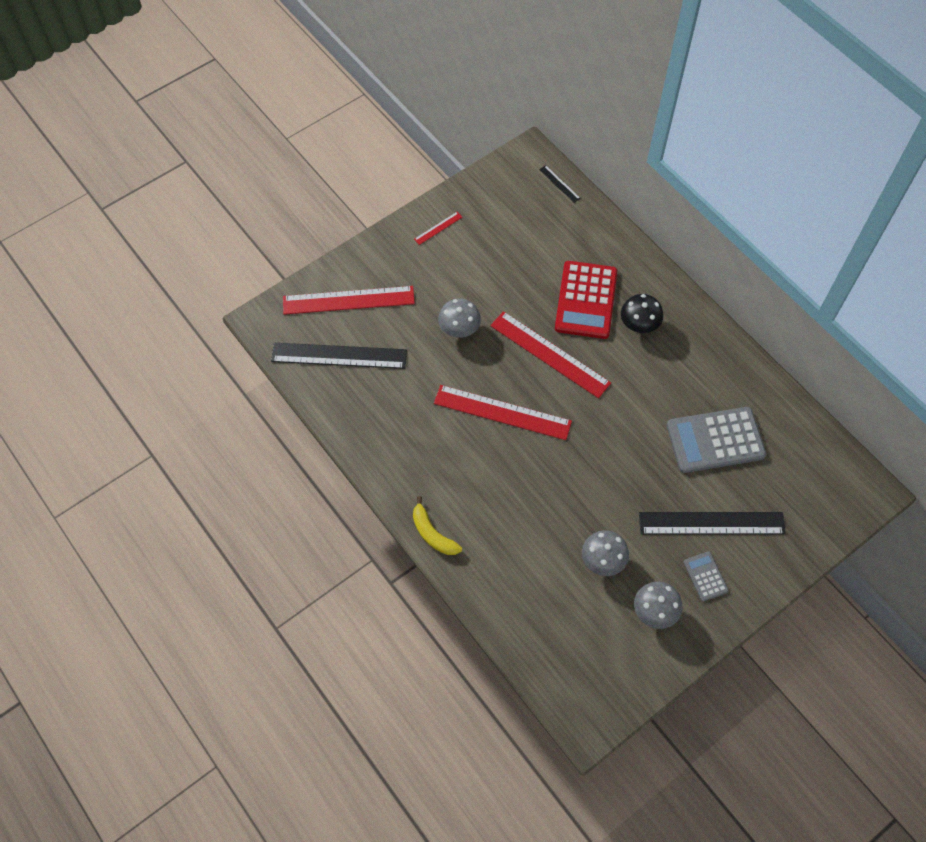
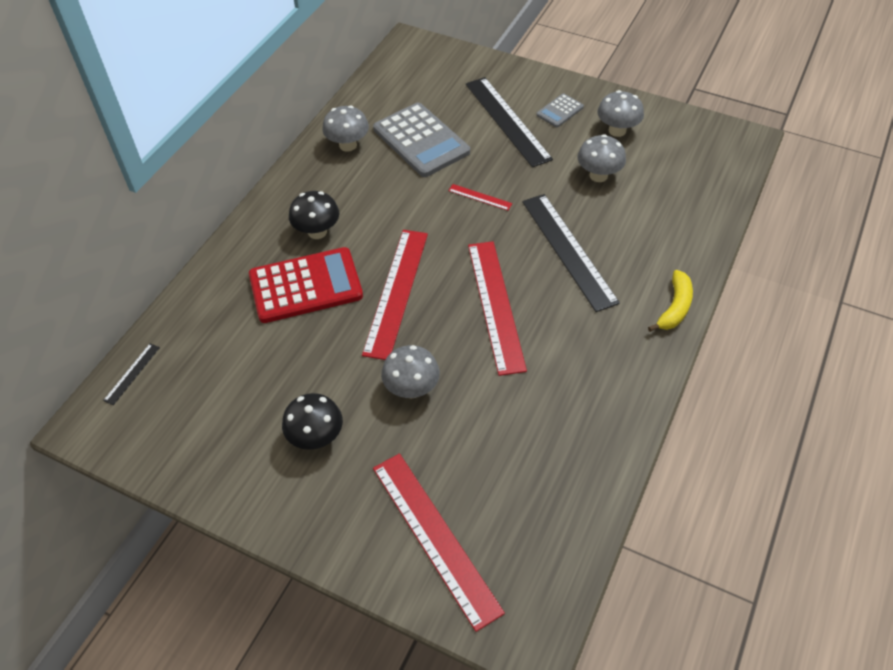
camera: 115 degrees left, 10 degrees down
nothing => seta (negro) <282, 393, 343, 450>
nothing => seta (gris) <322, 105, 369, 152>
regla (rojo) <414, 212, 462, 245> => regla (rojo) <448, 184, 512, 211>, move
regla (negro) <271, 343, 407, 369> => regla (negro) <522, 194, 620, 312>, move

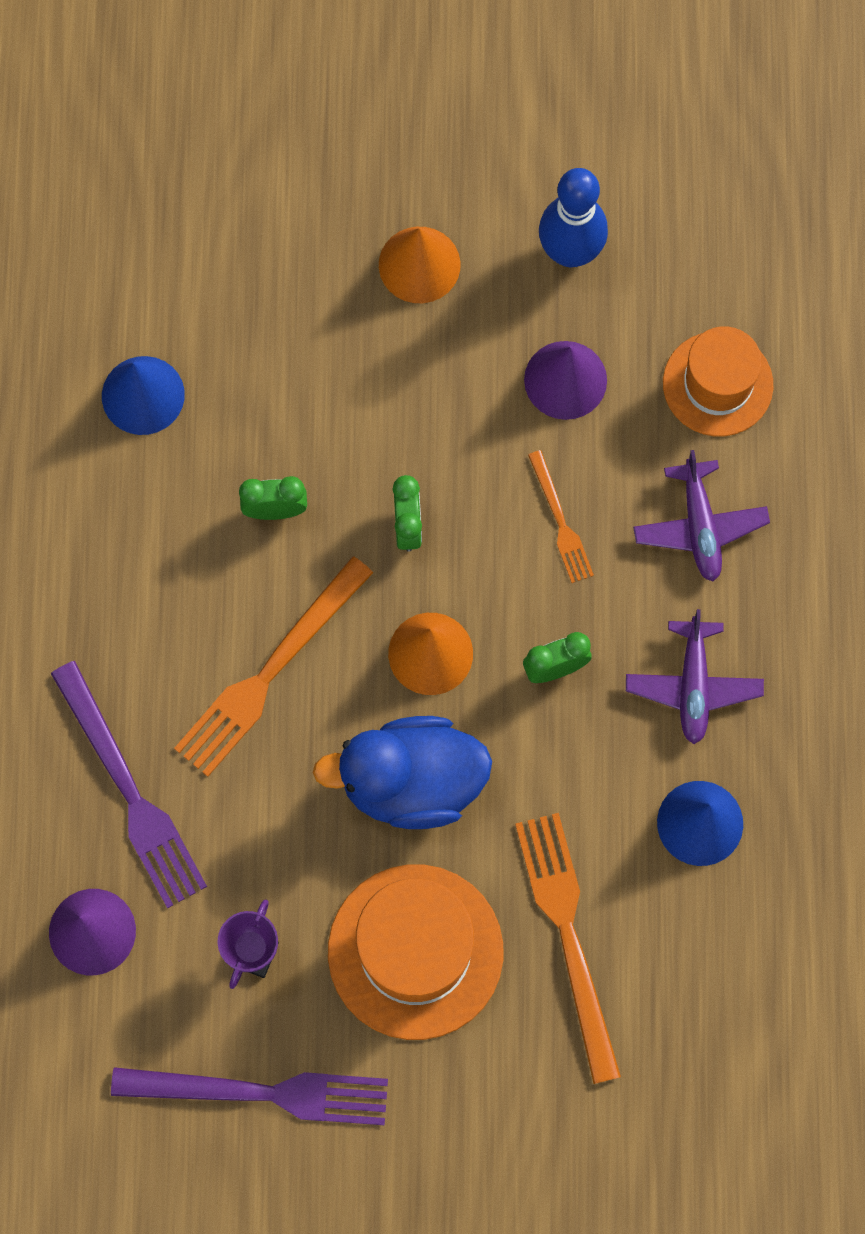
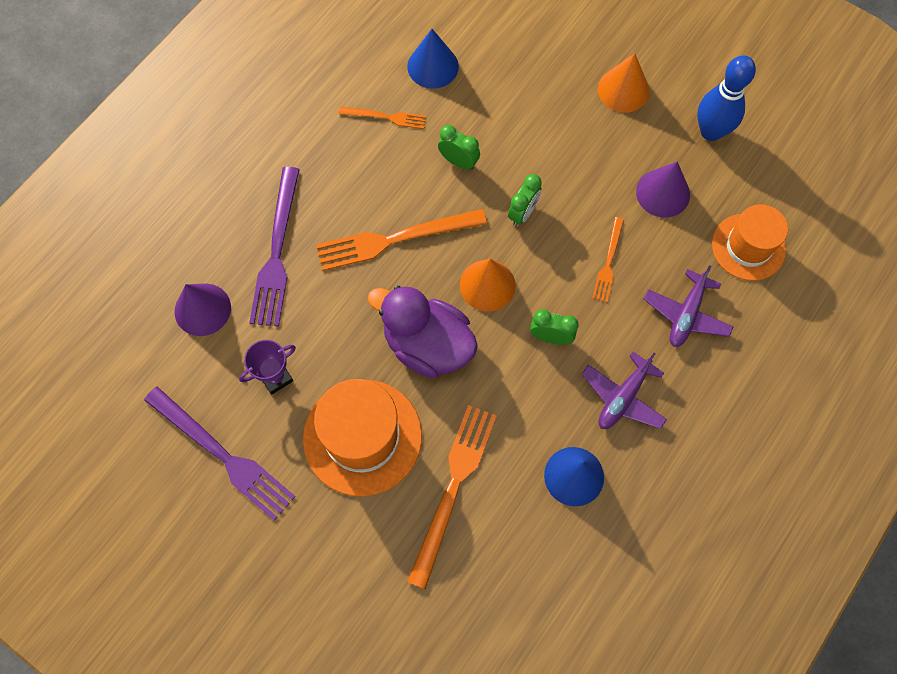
camera: 35 degrees right, 5 degrees down
nothing => tenedor (naranja) <339, 107, 426, 129>
pato (azul) <312, 716, 492, 829> => pato (morado) <368, 286, 478, 378>

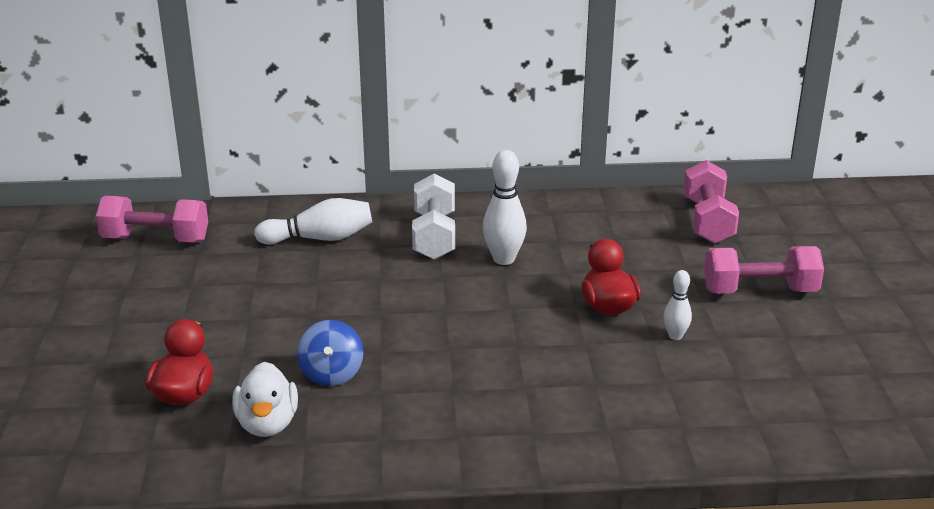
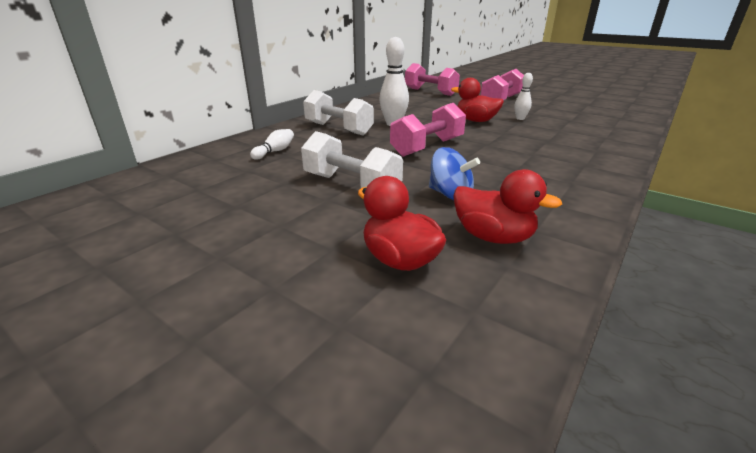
camera: 50 degrees left, 0 degrees up
bolo (blanco) <254, 198, 372, 244> => bolo (blanco) <250, 129, 294, 160>, x0.57
nothing => mancuerna (blanco) <301, 131, 403, 188>
mancuerna (rosa) <96, 196, 208, 242> => mancuerna (rosa) <390, 103, 466, 157>, move
pato (blanco) <232, 362, 298, 437> => pato (rojo) <453, 169, 562, 244>

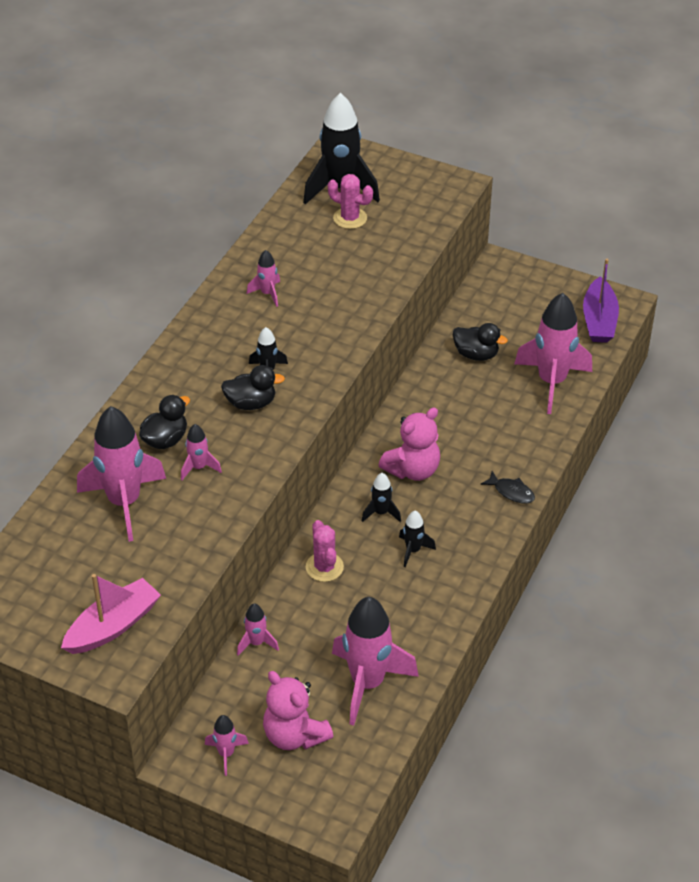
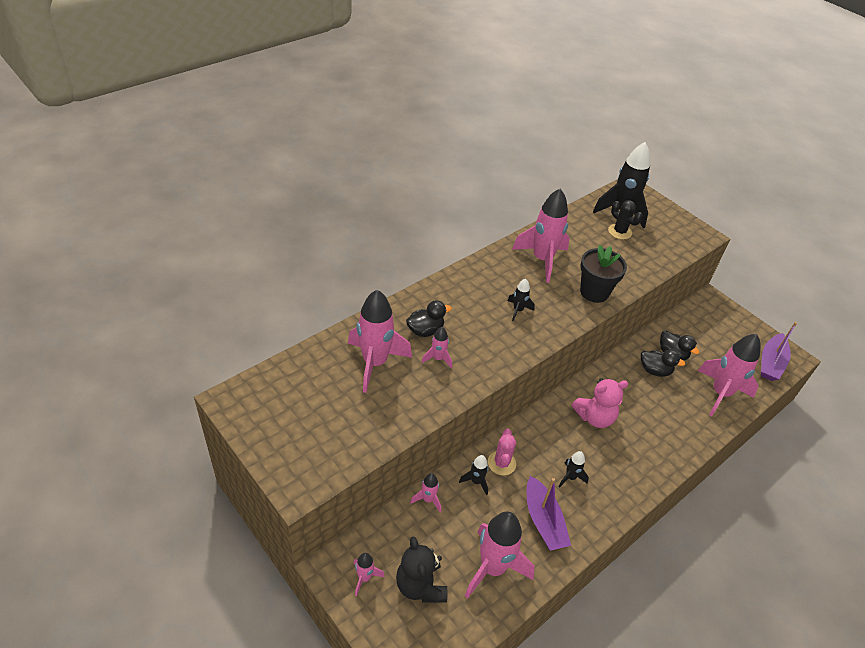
camera: 20 degrees right, 0 degrees up
osito (rosa) <263, 671, 333, 750> => osito (negro) <396, 536, 448, 602>
cohete (negro) <362, 473, 401, 522> => cohete (negro) <459, 455, 488, 495>, move
cohete (rosa) <247, 250, 280, 307> => cohete (rosa) <512, 188, 570, 283>, x2.14
nothing => barco (morado) <527, 476, 571, 551>
nothing => maceta (negro) <580, 245, 627, 303>
cactus (rosa) <328, 174, 373, 229> => cactus (negro) <608, 200, 643, 240>
pato (negro) <221, 365, 285, 410> => pato (negro) <641, 350, 685, 377>, move
barco (rosa) <61, 574, 161, 654> => nothing
pez (negro) <480, 471, 535, 504> => nothing

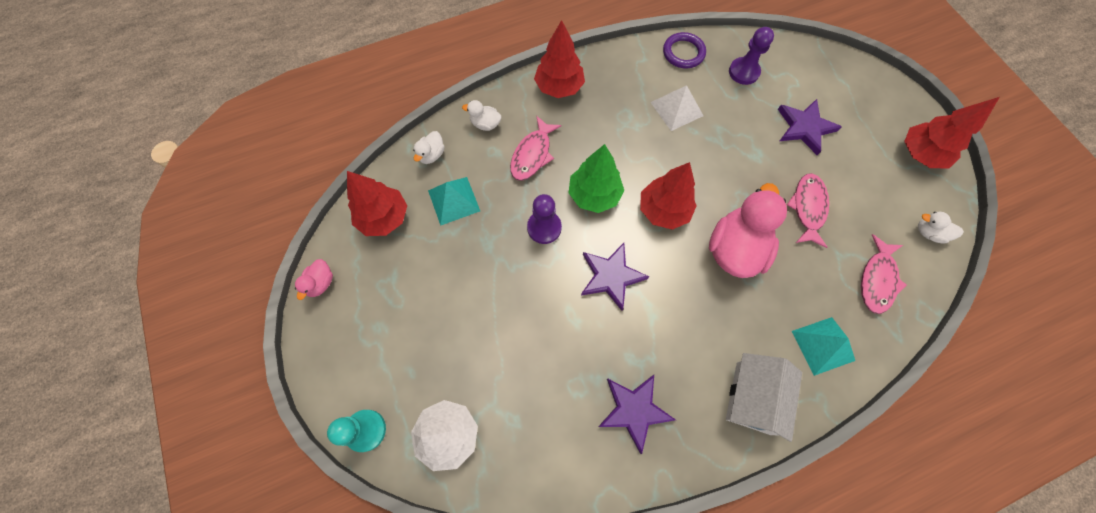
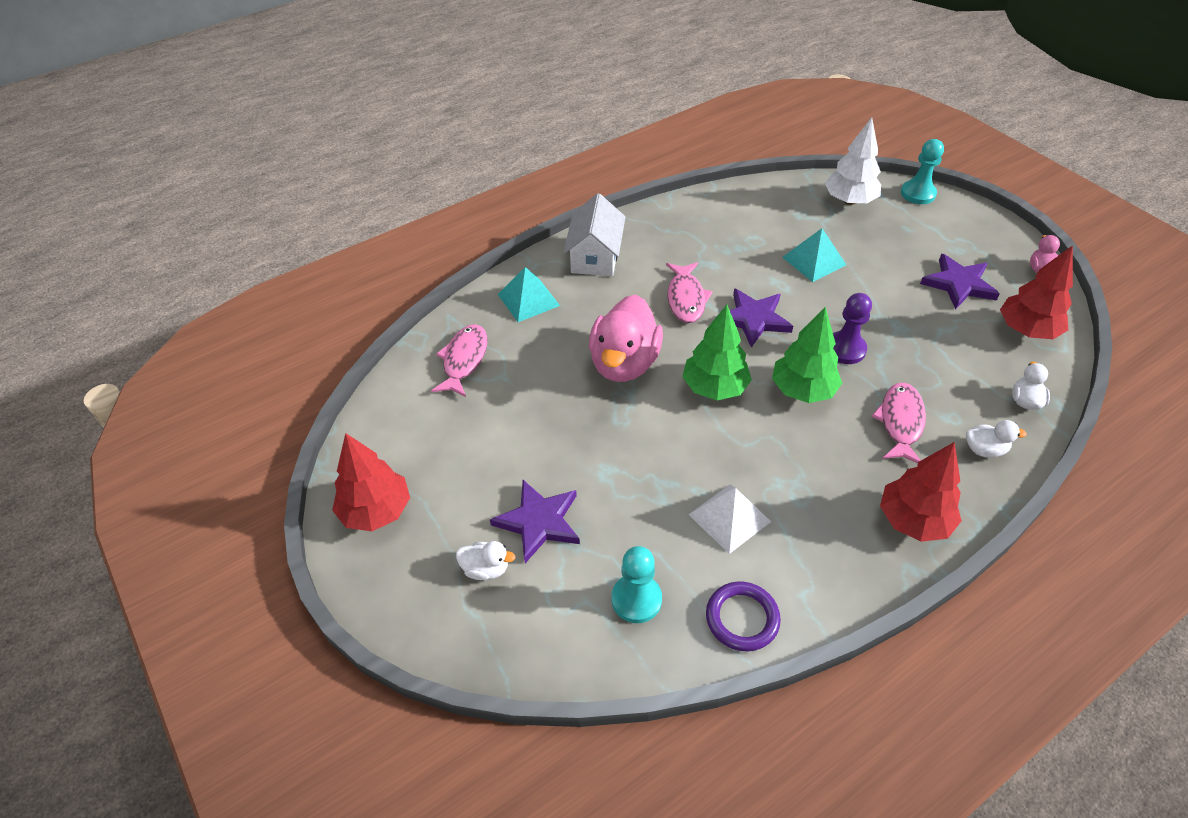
camera: 170 degrees right, 20 degrees down
pato (blanco) <918, 212, 964, 244> => pato (blanco) <456, 541, 516, 580>, move
peón (morado) <729, 27, 774, 85> => peón (turquesa) <611, 546, 662, 623>
pez (rosa) <787, 173, 829, 248> => pez (rosa) <666, 262, 713, 323>, move
árbol (rojo) <640, 162, 697, 230> => árbol (verde) <682, 305, 752, 400>
pirámide (turquesa) <428, 177, 480, 225> => pirámide (turquesa) <782, 228, 846, 282>, move
estrella (morado) <598, 375, 676, 454> => estrella (morado) <920, 254, 1000, 310>, move

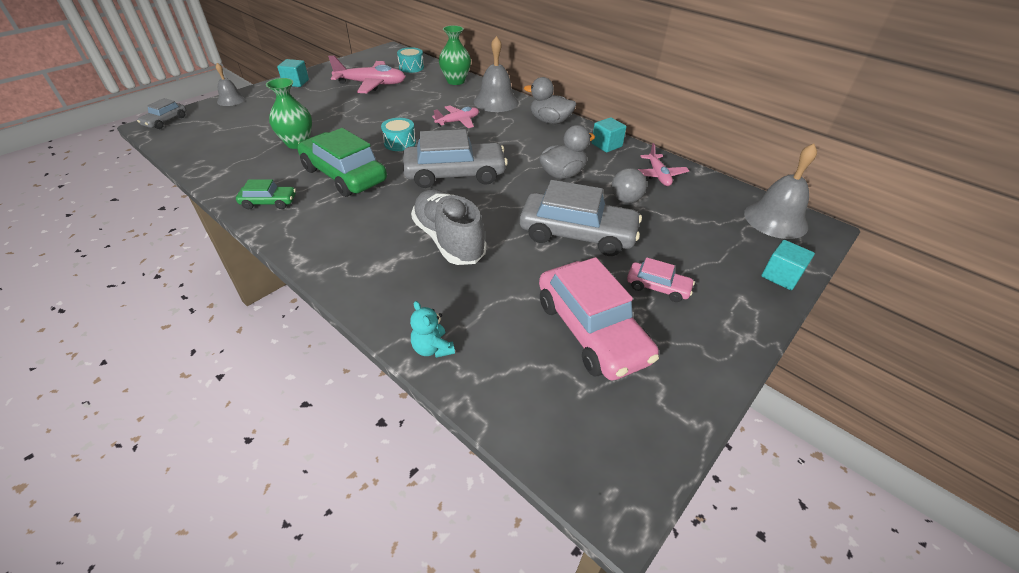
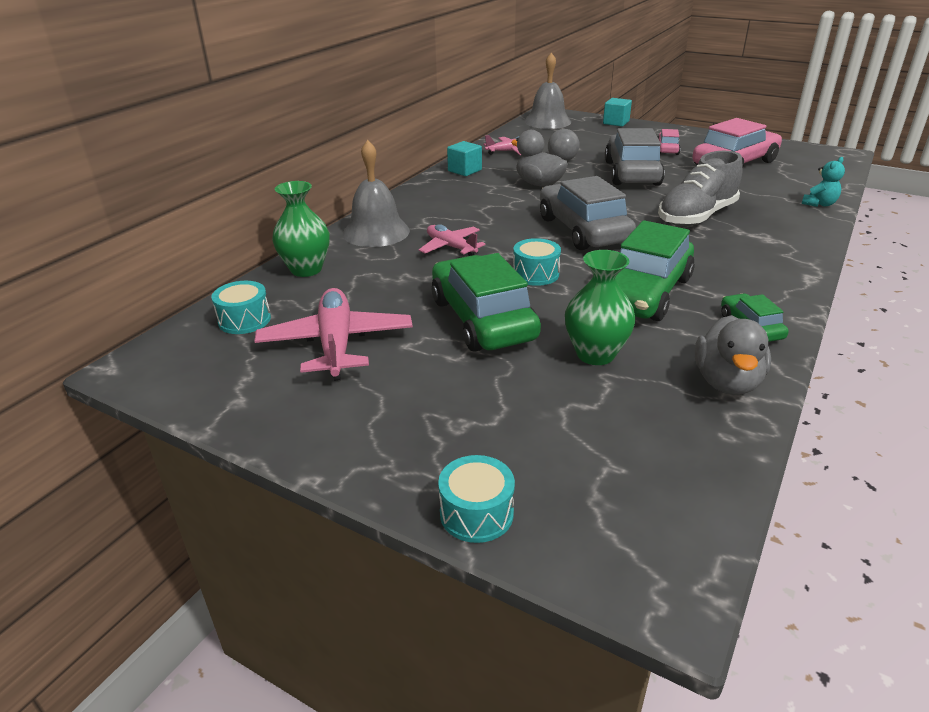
camera: 100 degrees left, 10 degrees down
nothing => coche (verde) <432, 253, 541, 352>
campana (gris) <216, 63, 245, 106> => tambor (turquesa) <438, 455, 515, 543>
pato (gris) <524, 77, 576, 124> => pato (gris) <695, 315, 771, 395>, move
coche (gris) <137, 98, 186, 129> => nothing
cubo (turquesa) <277, 59, 309, 87> => nothing

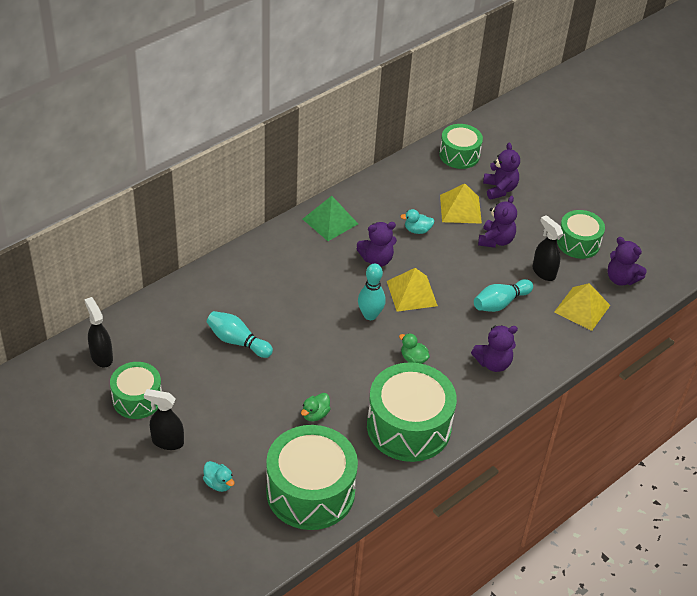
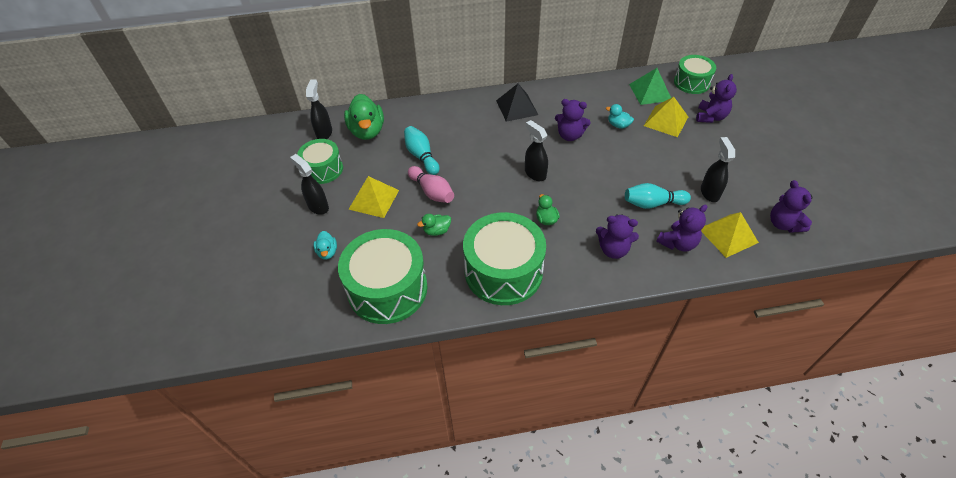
camera: 35 degrees right, 5 degrees up
nothing => pato (verde) <344, 94, 384, 140>
pirámide (amarillo) <387, 268, 438, 312> => pirámide (amarillo) <348, 176, 399, 218>, move
nothing => bolo (rosa) <408, 166, 454, 203>
nothing => pirámide (negro) <496, 84, 538, 122>
bolo (turquesa) <358, 263, 386, 320> => pulverizador (negro) <525, 120, 548, 181>
pirámide (verde) <303, 196, 358, 241> => pirámide (verde) <629, 68, 671, 105>, move
osito (morado) <478, 196, 517, 248> => osito (morado) <656, 204, 707, 252>, move
tambor (verde) <557, 210, 605, 259> => nothing

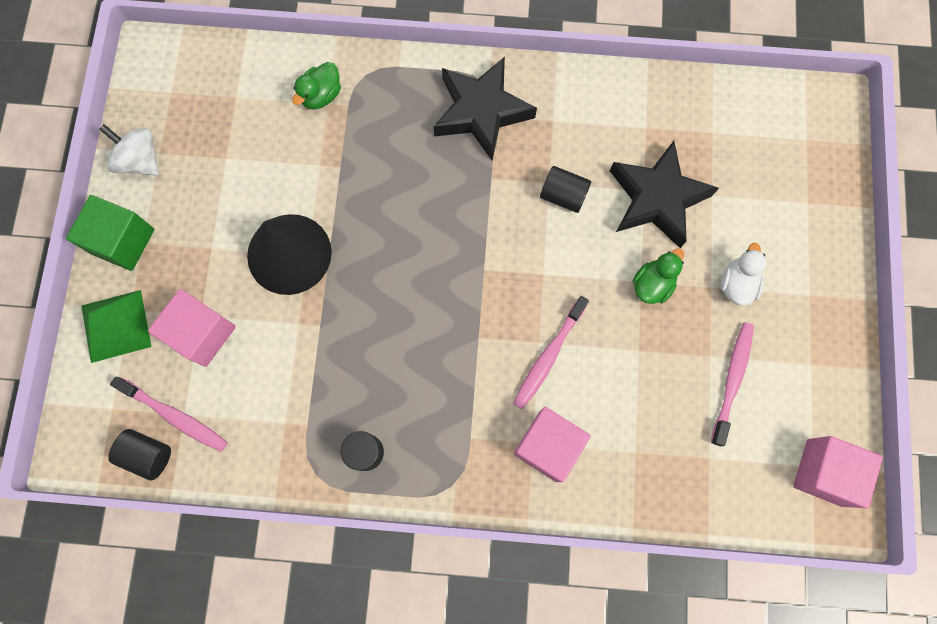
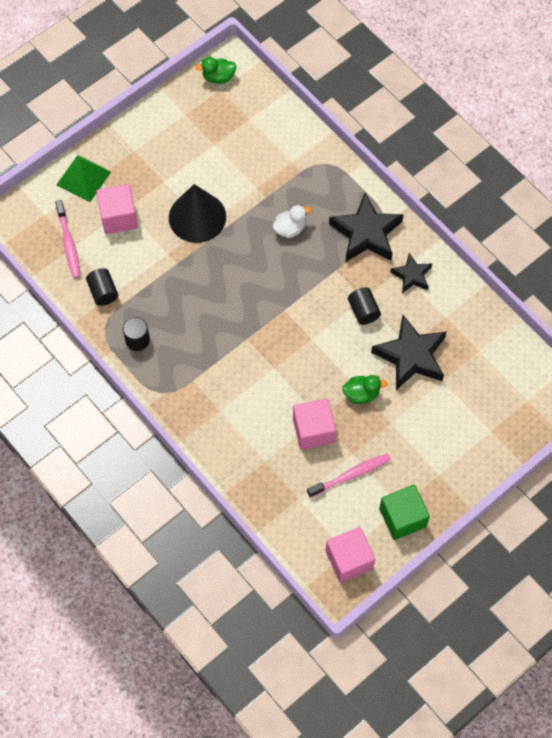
camera: 45 degrees right, 10 degrees down
cilindro (negro) <108, 429, 171, 480> => cilindro (negro) <86, 268, 118, 306>, move
pato (verde) <292, 62, 341, 109> => pato (verde) <196, 57, 237, 84>, move
pato (blanco) <720, 243, 766, 306> => pato (blanco) <272, 205, 311, 238>, move
cubo (rosa) <514, 407, 591, 482> => cubo (rosa) <293, 398, 336, 450>, move
cubo (verde) <66, 195, 154, 271> => cubo (verde) <379, 485, 430, 540>, move
nothing => estrella (negro) <390, 253, 432, 293>
peonza (blanco) <99, 124, 159, 176> => nothing
cepillo de dientes (rosa) <513, 296, 589, 410> => nothing

